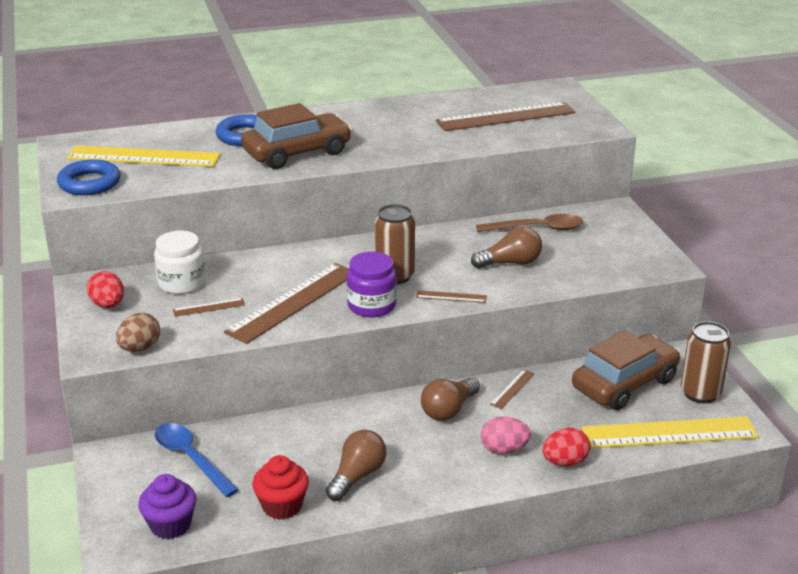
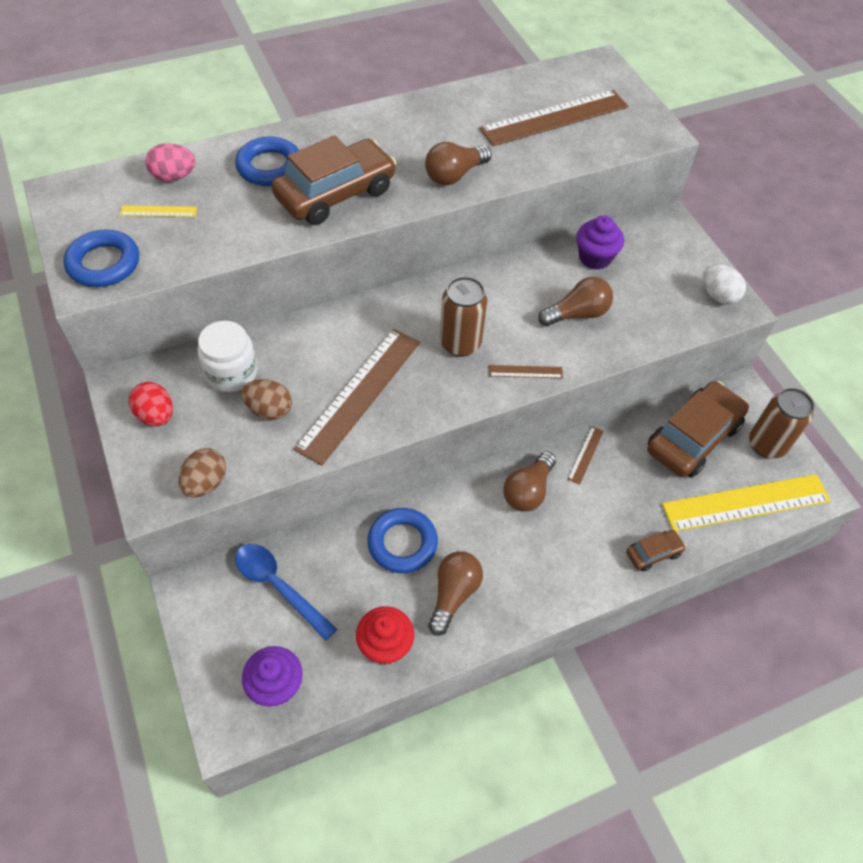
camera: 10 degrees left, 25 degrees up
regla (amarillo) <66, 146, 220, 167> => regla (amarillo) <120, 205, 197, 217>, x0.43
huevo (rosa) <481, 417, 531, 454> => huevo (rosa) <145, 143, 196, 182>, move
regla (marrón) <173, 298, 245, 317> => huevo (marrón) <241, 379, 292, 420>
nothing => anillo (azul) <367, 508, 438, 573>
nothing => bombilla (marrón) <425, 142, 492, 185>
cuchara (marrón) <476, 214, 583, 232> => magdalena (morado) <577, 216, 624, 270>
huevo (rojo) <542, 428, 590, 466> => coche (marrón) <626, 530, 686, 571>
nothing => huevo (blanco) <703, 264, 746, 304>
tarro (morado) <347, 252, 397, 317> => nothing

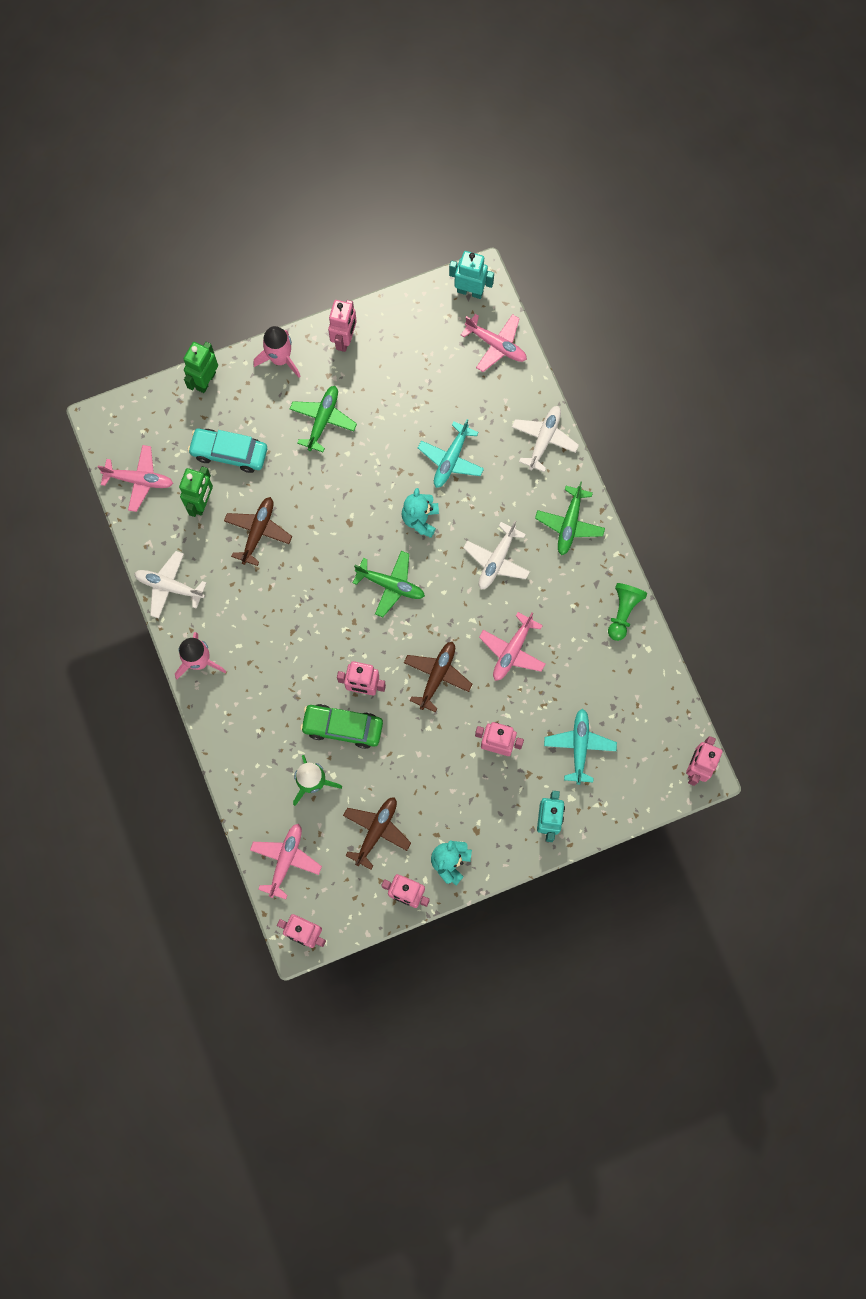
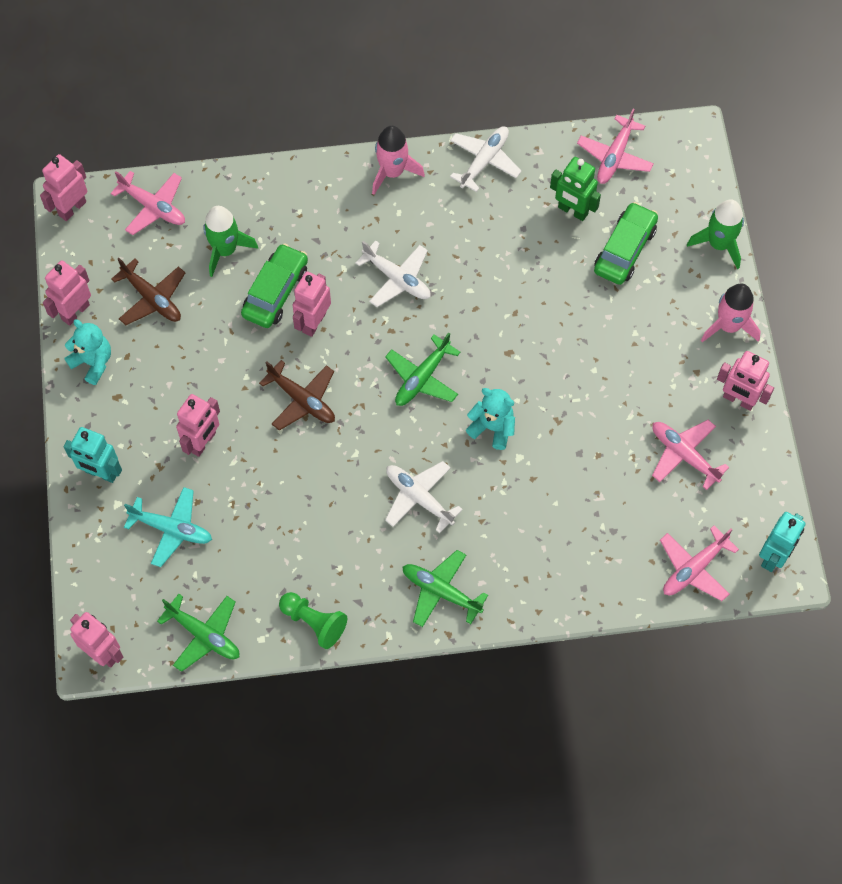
camera: 105 degrees right, 10 degrees down
avión (verde) <290, 386, 357, 452> => avión (verde) <157, 594, 239, 672>, move
avión (blanco) <512, 406, 579, 472> => avión (blanco) <356, 240, 431, 307>, move
coche (turquesa) <188, 428, 267, 473> => coche (verde) <594, 202, 658, 285>
avión (rosa) <479, 612, 545, 681> => avión (rosa) <652, 420, 729, 490>, move
robot (verde) <183, 342, 218, 393> => cohete (verde) <687, 199, 744, 269>
avión (marrón) <224, 497, 292, 566> => nothing
avión (turquesa) <418, 419, 484, 488> => nothing

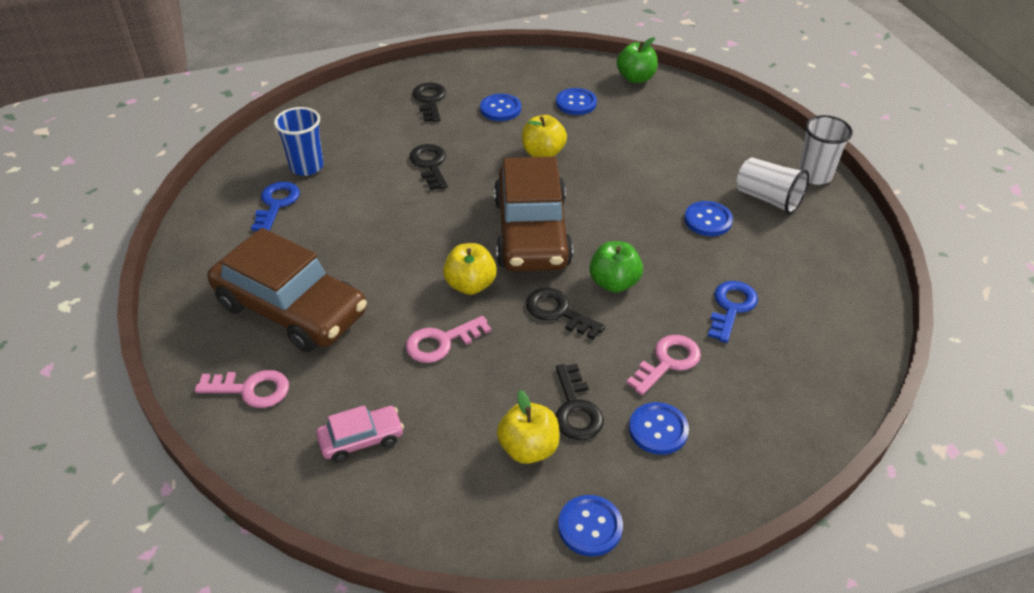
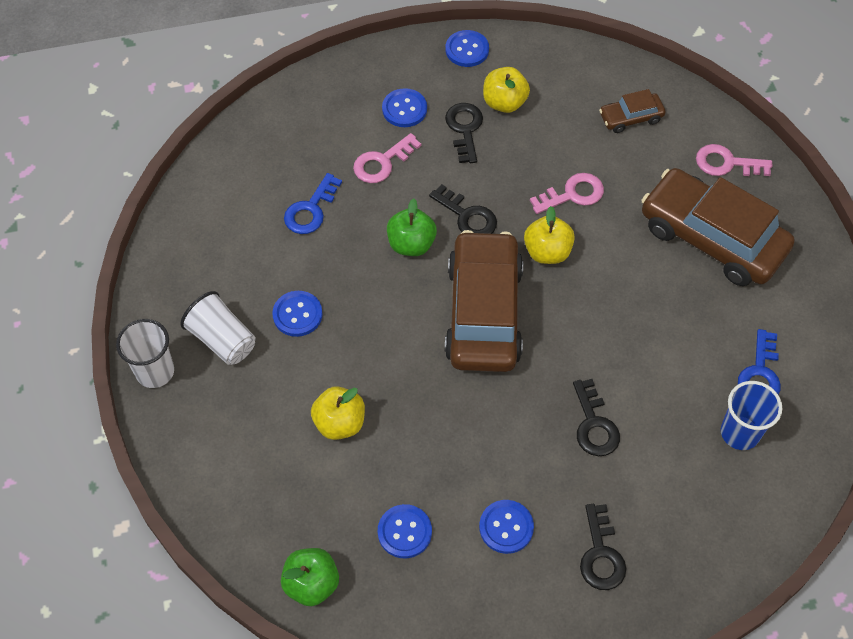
camera: 175 degrees left, 15 degrees up
manzana (amarillo) <522, 115, 567, 157> => manzana (amarillo) <311, 386, 365, 440>, move
coche (rosa) <316, 405, 404, 463> => coche (marrón) <599, 89, 665, 133>

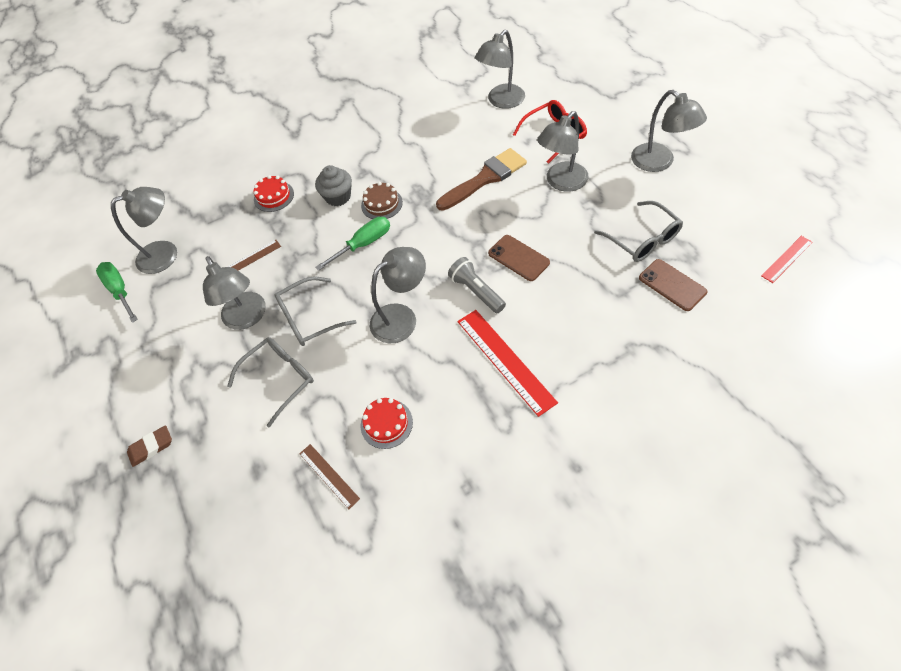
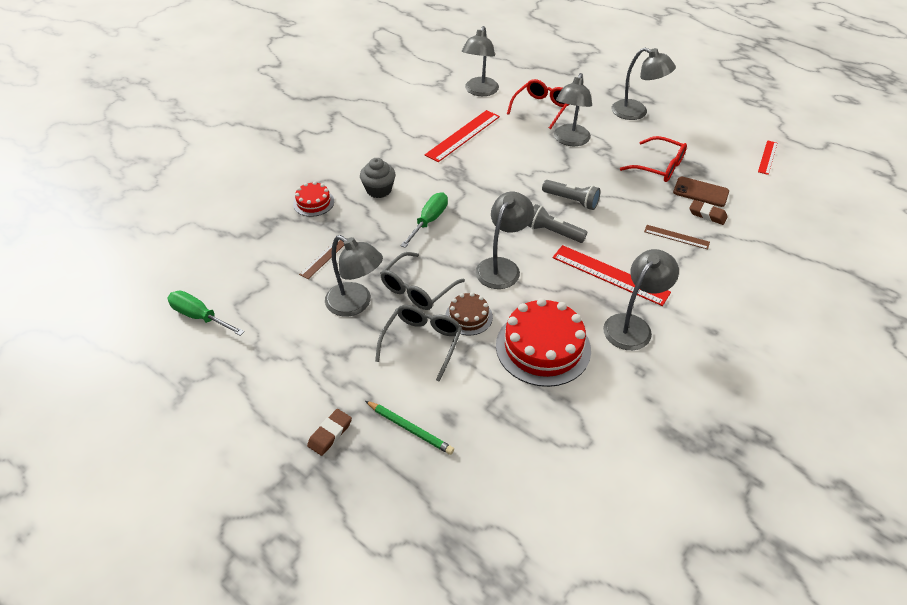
camera: 30 degrees left, 10 degrees down
nothing => lápiz (verde) <365, 401, 454, 455>
nothing => regla (rojo) <425, 110, 500, 162>
tarta (marrón) <361, 182, 403, 219> => tarta (marrón) <445, 292, 493, 335>, move
tarta (rojo) <361, 398, 413, 449> => tarta (rojo) <496, 298, 591, 387>, x1.92
móvil (marrón) <488, 235, 550, 281> => lámpara de mano (gris) <542, 180, 601, 210>
lámpara (gris) <111, 187, 177, 274> => lámpara (gris) <603, 249, 679, 350>, move
gafas (gris) <594, 201, 683, 262> => gafas (rojo) <620, 136, 687, 182>
regla (marrón) <299, 444, 360, 509> => regla (marrón) <644, 225, 710, 250>, move
nothing => goma de borrar (marrón) <689, 200, 728, 225>
pincel (marrón) <436, 148, 527, 211> => nothing

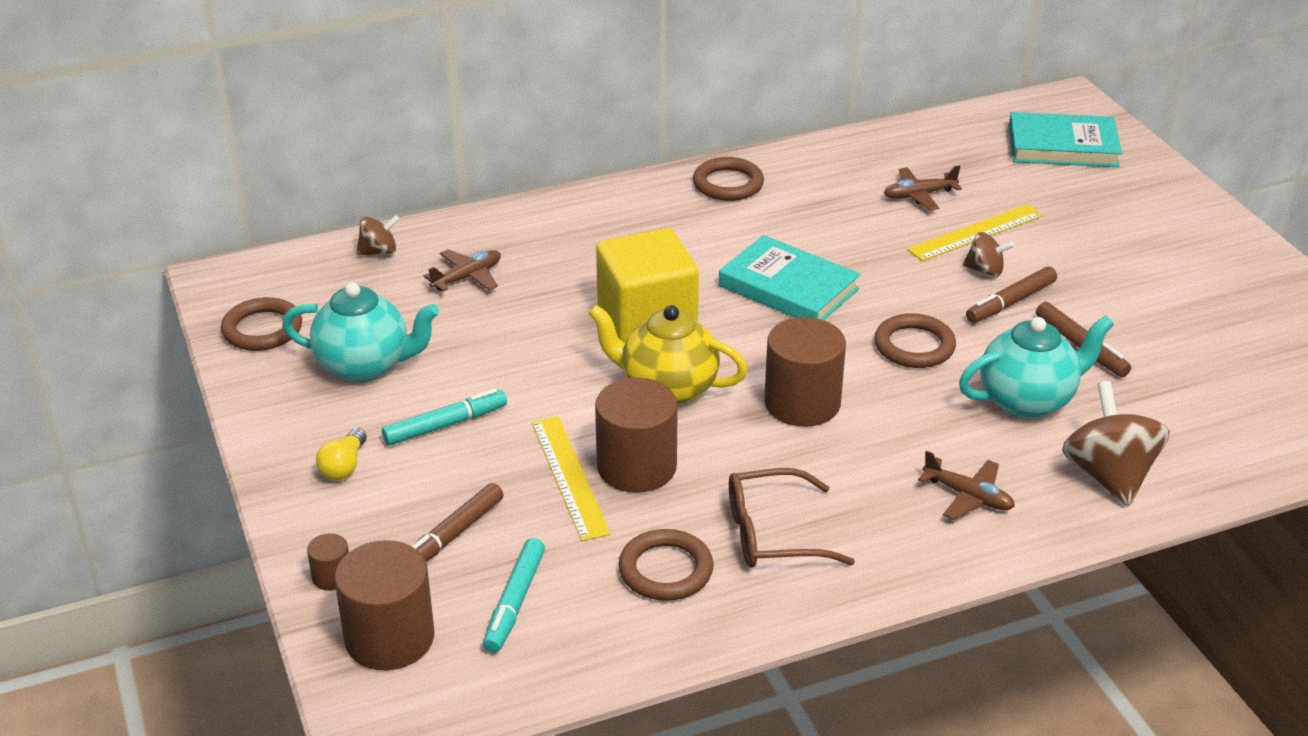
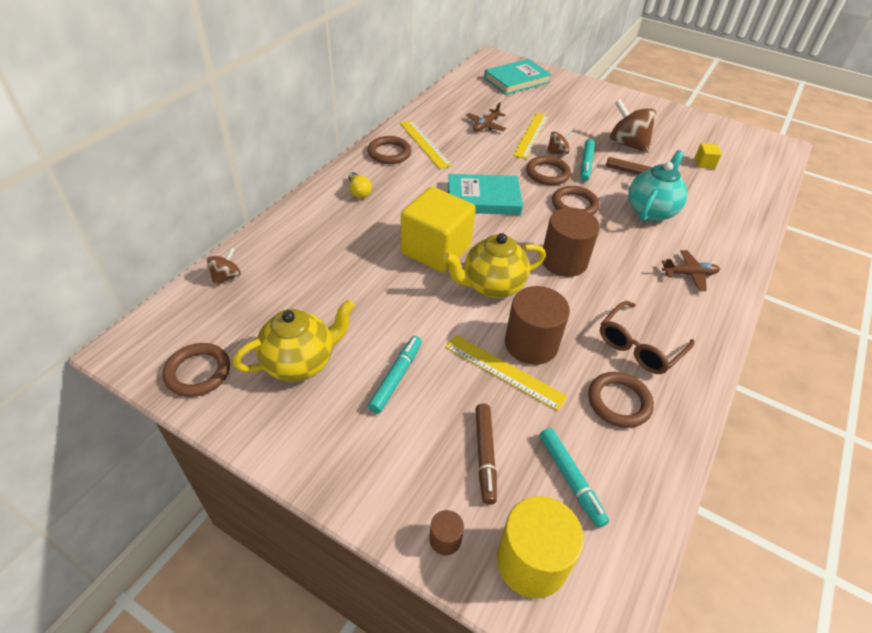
camera: 40 degrees left, 10 degrees up
tetera (turquesa) <282, 282, 439, 382> => tetera (amarillo) <233, 300, 355, 382>
bombilla (amarillo) <316, 428, 367, 480> => bombilla (amarillo) <348, 172, 372, 198>, move
nothing => regla (amarillo) <400, 120, 452, 169>
cilindro (marrón) <335, 540, 435, 670> => cilindro (amarillo) <497, 496, 584, 599>
nothing => anillo (marrón) <526, 156, 571, 185>
rotulador (marrón) <966, 266, 1057, 323> => rotulador (turquesa) <581, 139, 595, 182>
peonza (marrón) <1062, 381, 1170, 506> => peonza (marrón) <610, 99, 656, 153>, move
nothing => cubo (amarillo) <695, 143, 722, 169>
avión (marrón) <424, 249, 501, 292> => nothing

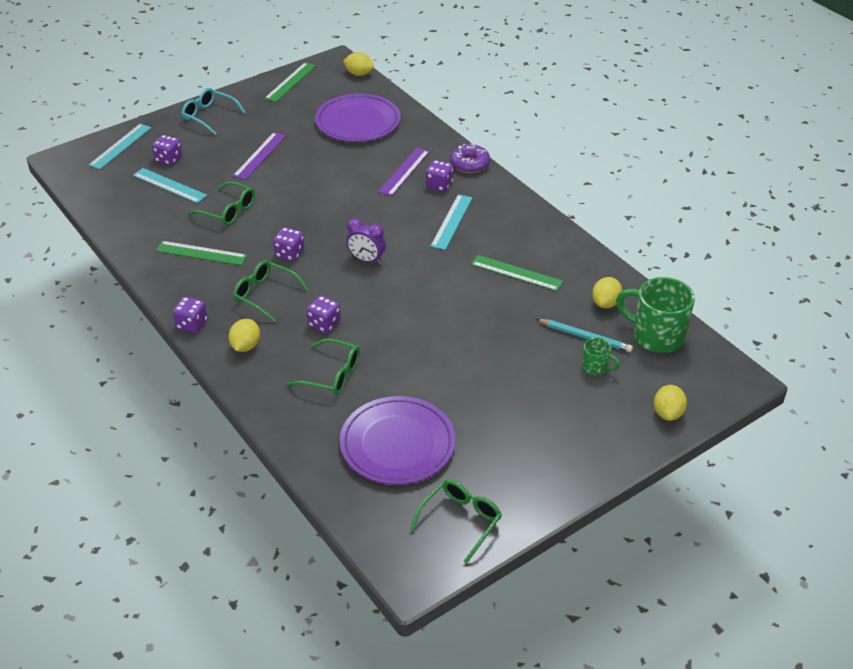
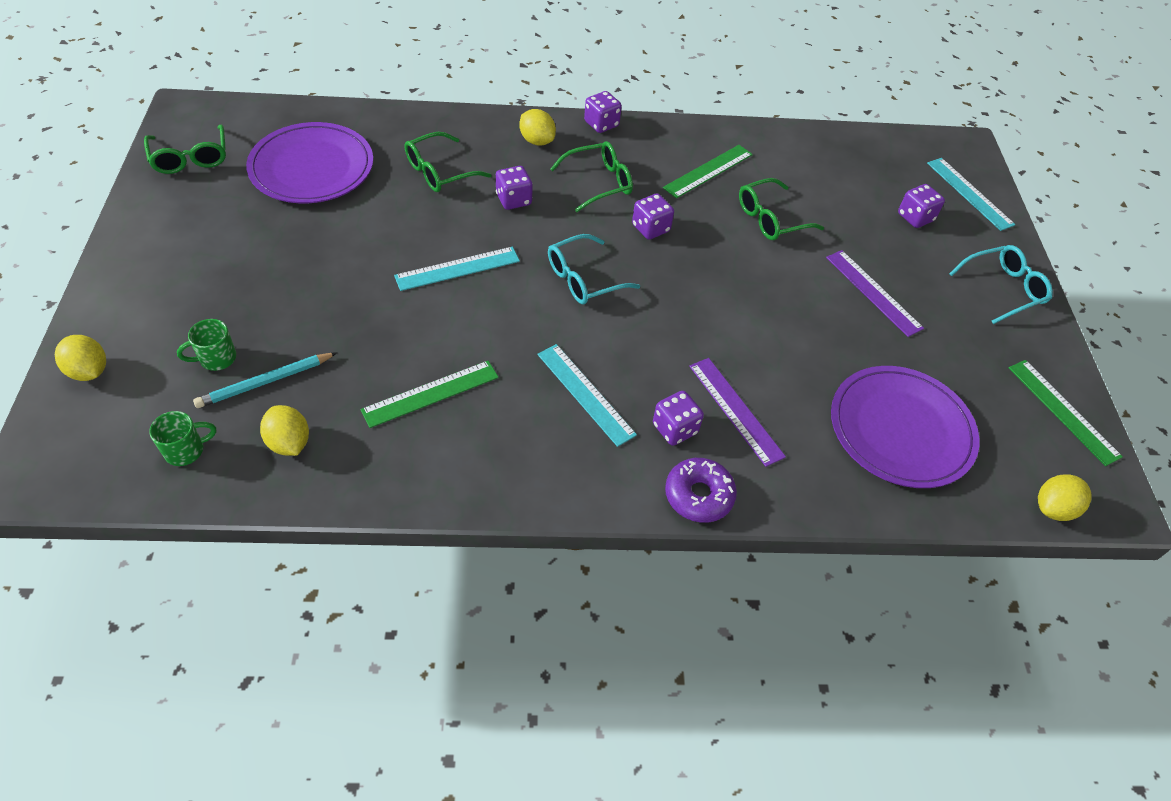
camera: 120 degrees right, 10 degrees up
taza (verde) <616, 277, 695, 353> => taza (verde) <149, 411, 216, 466>, x0.49
regla (turquesa) <133, 168, 207, 203> => regla (turquesa) <394, 247, 520, 291>, move
despertador (morado) <346, 218, 386, 264> => gafas (turquesa) <548, 234, 640, 304>

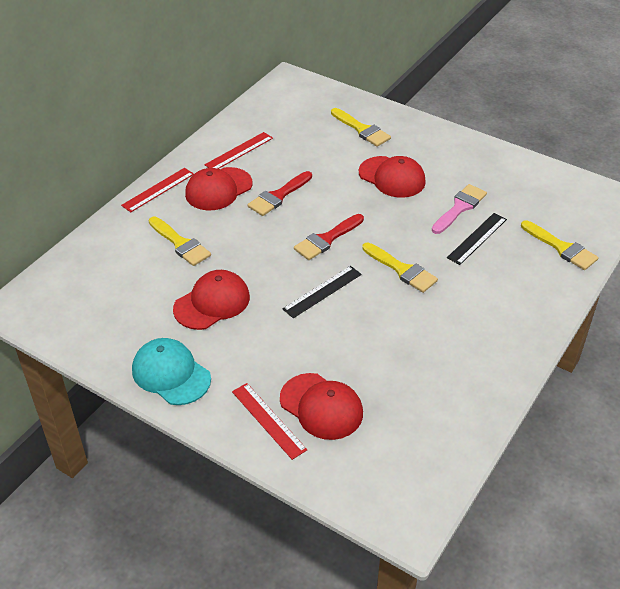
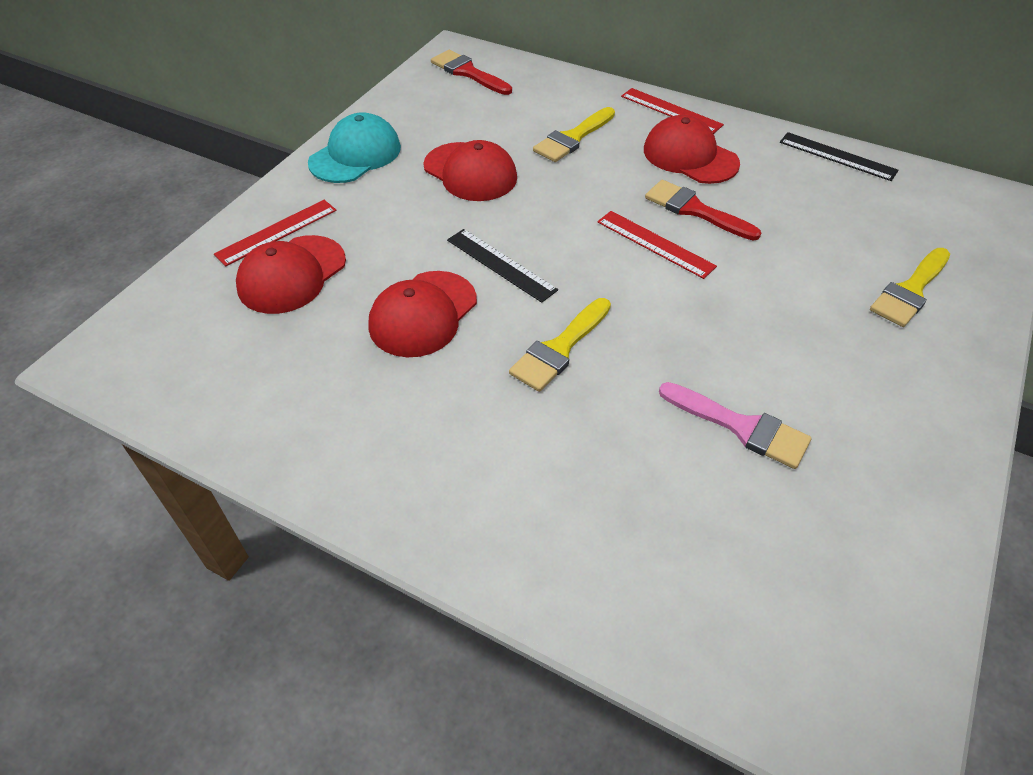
camera: 85 degrees right, 5 degrees up
gorra (rojo) <359, 156, 426, 198> => gorra (rojo) <368, 271, 477, 357>, move
pincel (rojo) <294, 214, 364, 260> => pincel (rojo) <431, 50, 512, 95>, move
regla (rojo) <204, 132, 273, 169> => regla (rojo) <597, 211, 717, 279>, move
regla (negro) <447, 213, 507, 265> => regla (negro) <780, 132, 898, 181>, move
pincel (amarillo) <521, 220, 599, 270> => nothing

